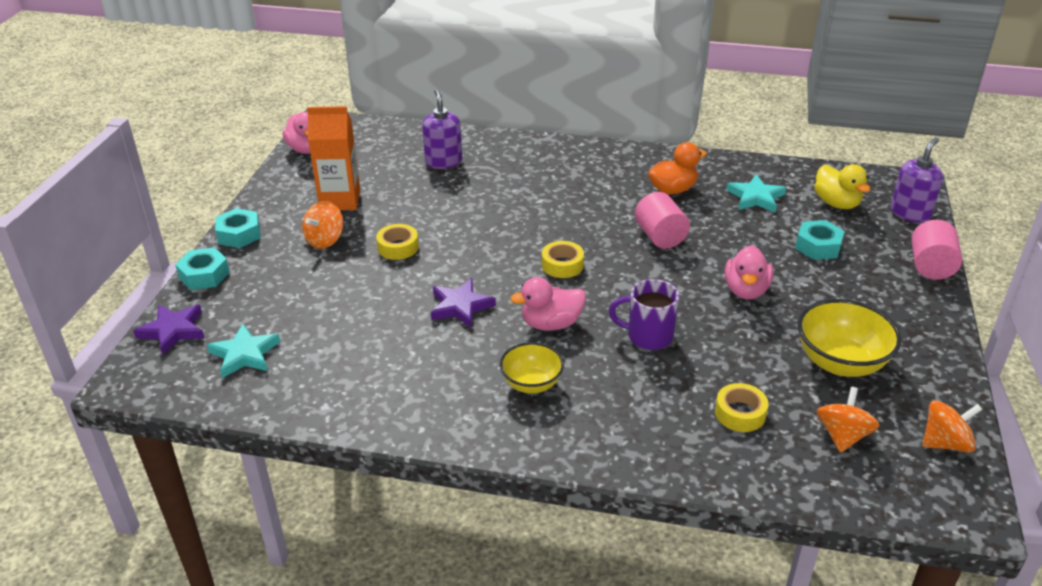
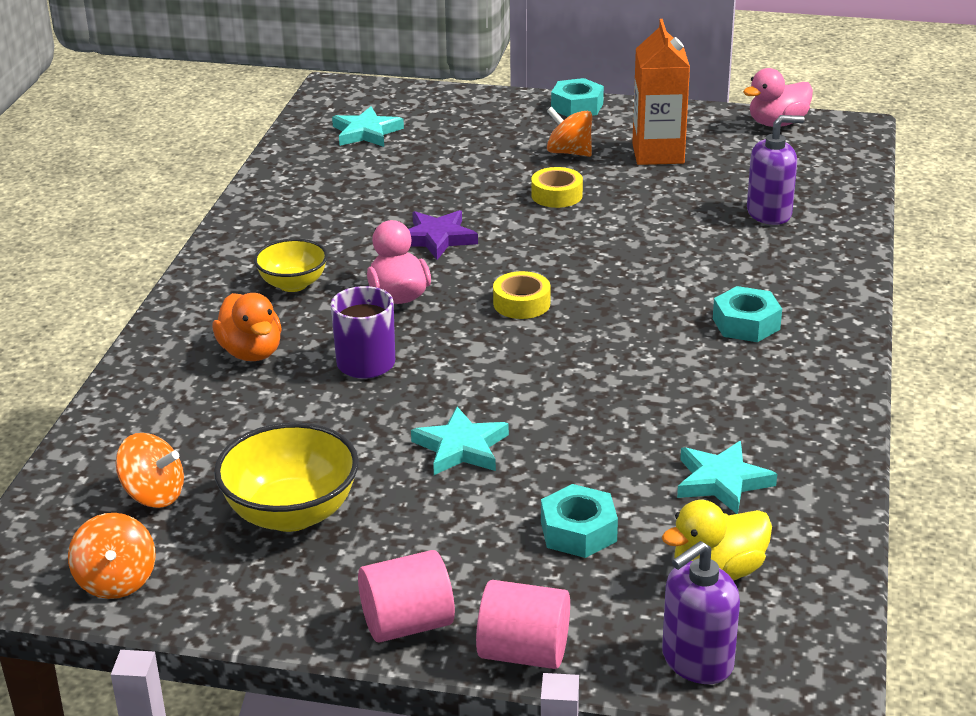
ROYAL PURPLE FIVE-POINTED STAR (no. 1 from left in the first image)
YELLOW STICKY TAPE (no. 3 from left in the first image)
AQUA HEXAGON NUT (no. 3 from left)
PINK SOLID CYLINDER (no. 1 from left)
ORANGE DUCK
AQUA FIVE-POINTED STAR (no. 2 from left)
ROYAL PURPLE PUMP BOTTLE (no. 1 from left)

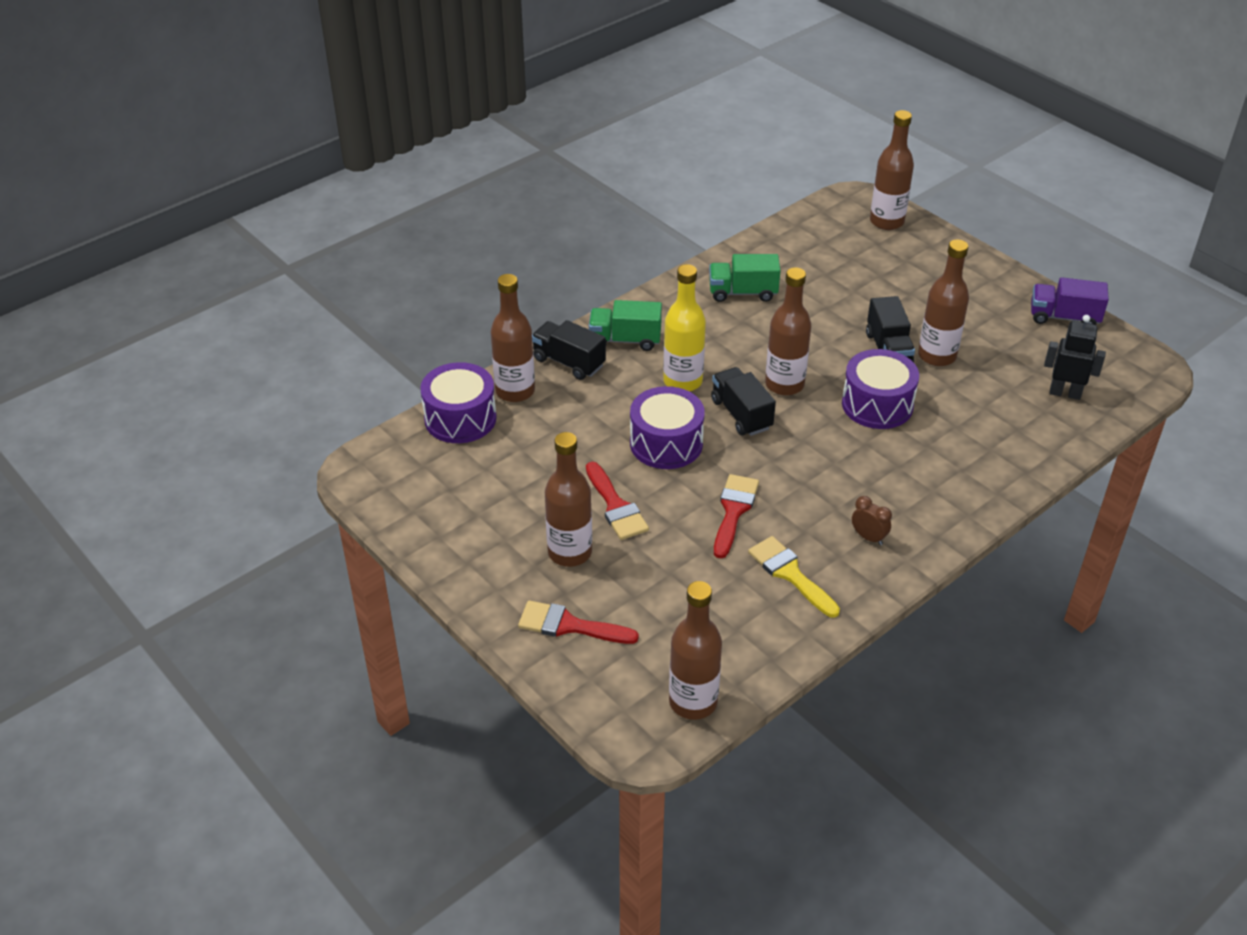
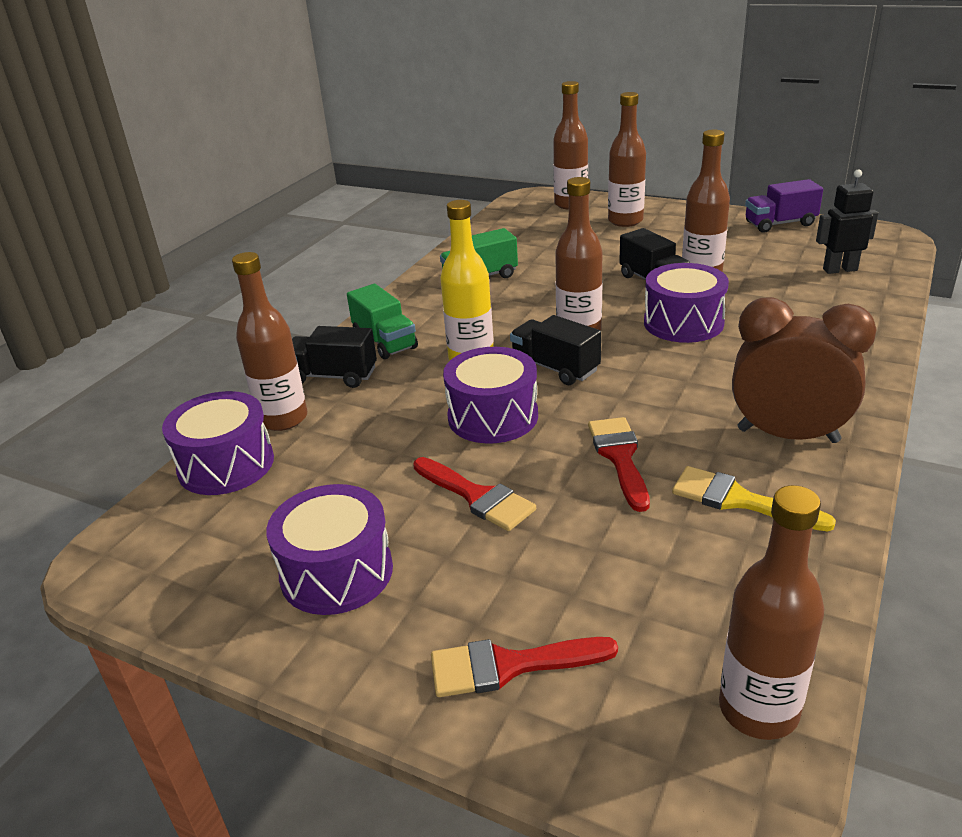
ROYAL PURPLE SNARE DRUM (no. 2 from left)
DARK BROWN BOTTLE (no. 4 from left)
LEAF-GREEN TOY TRUCK (no. 1 from left)
DARK BROWN BEDSIDE CLOCK

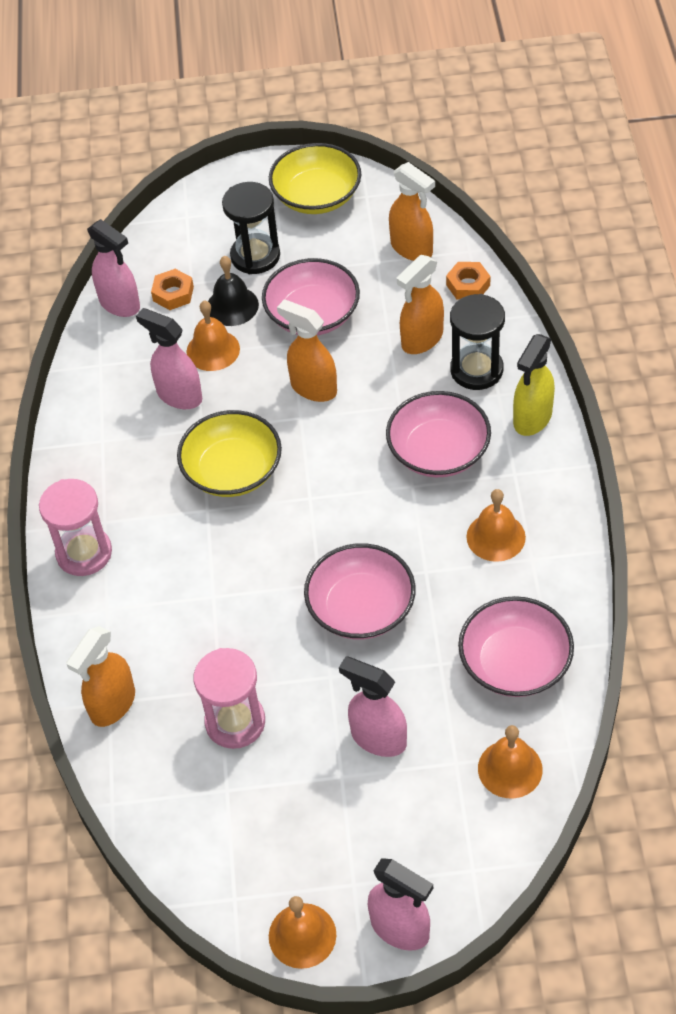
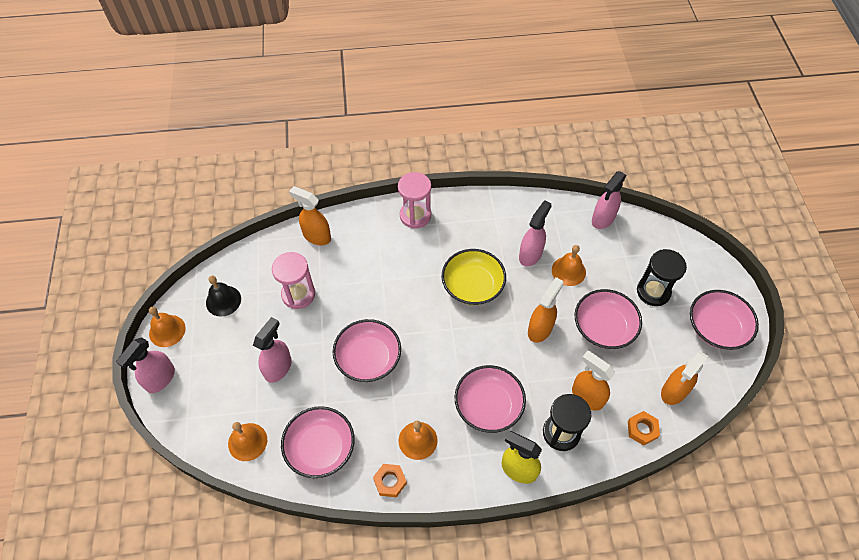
ORANGE HEXAGON NUT (no. 1 from left)
JET-BLACK HAND BELL
PINK BOWL (no. 5 from left)

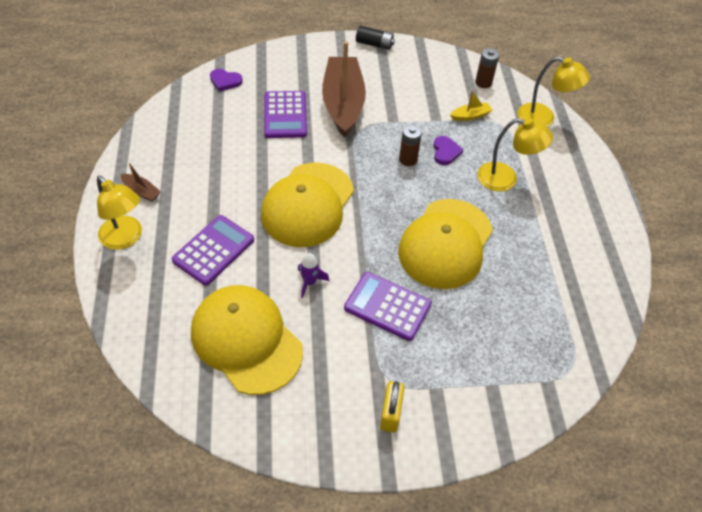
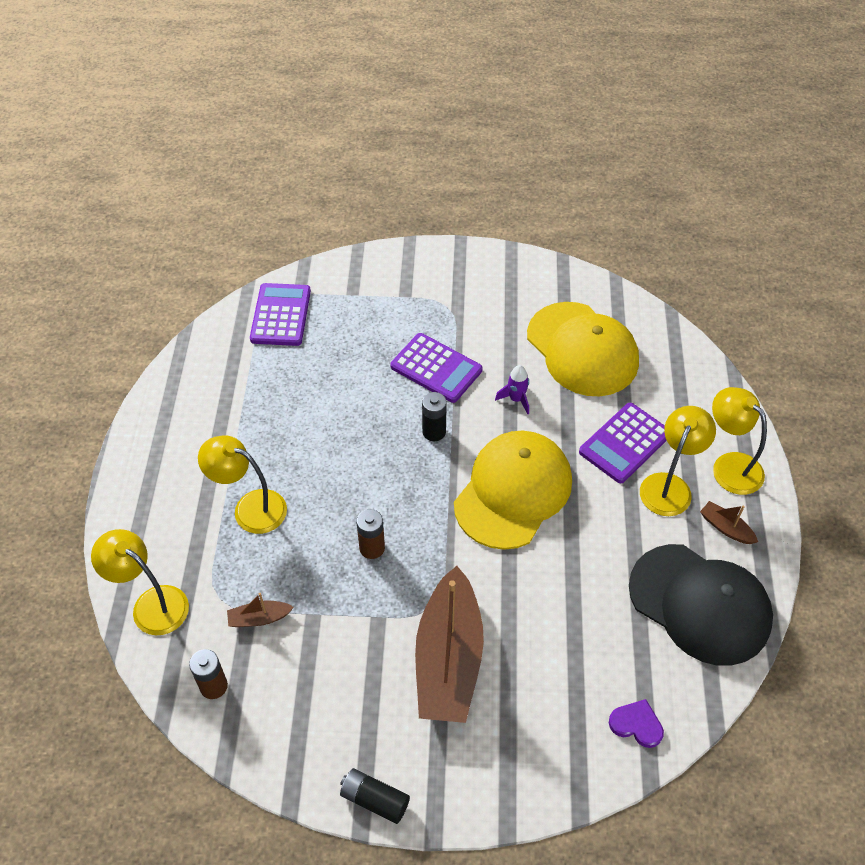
YELLOW PADLOCK
YELLOW BASEBALL CAP (no. 3 from left in the first image)
ROYAL PURPLE LOVE HEART (no. 2 from left in the first image)
JET-BLACK POWER CELL (no. 2 from left)
JET-BLACK BASEBALL CAP
YELLOW DESK LAMP (no. 3 from left)
ROYAL PURPLE CALCULATOR (no. 1 from left)
DARK BROWN TOY BOAT (no. 1 from left)

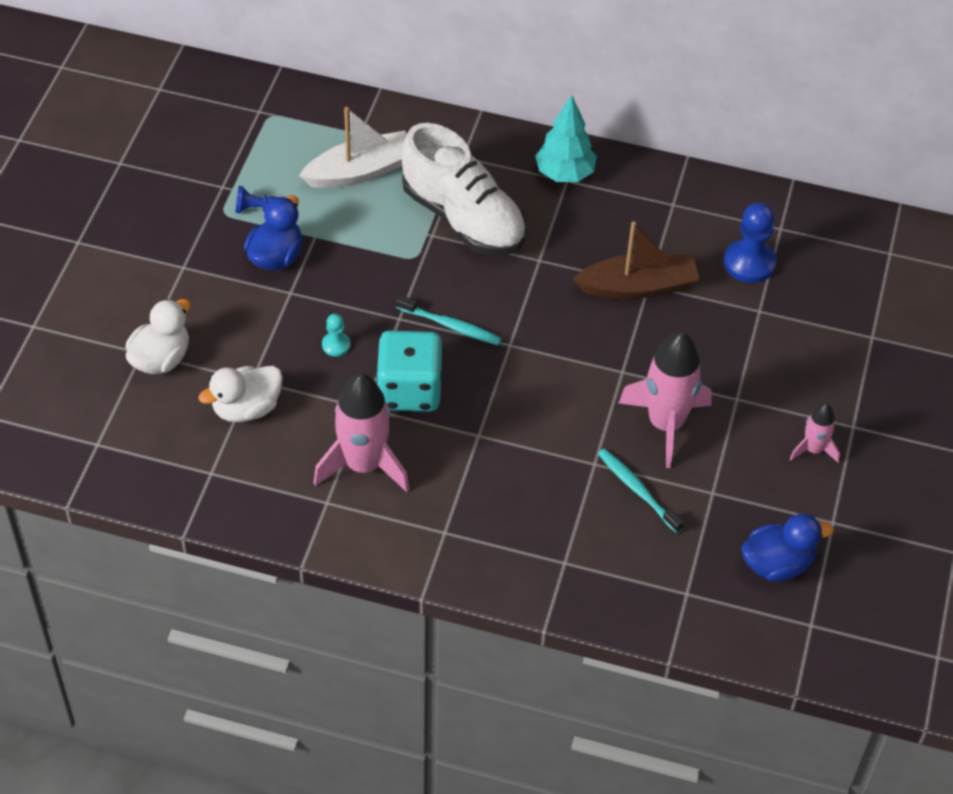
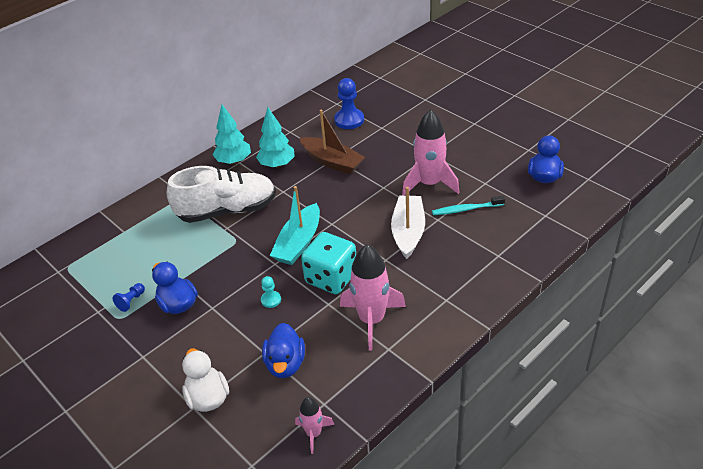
AQUA FIR TREE (no. 2 from left)
PURE WHITE TOY BOAT
PINK ROCKET (no. 1 from left)
AQUA TOY BOAT
ROYAL BLUE DUCK (no. 2 from left)
DARK BROWN TOY BOAT

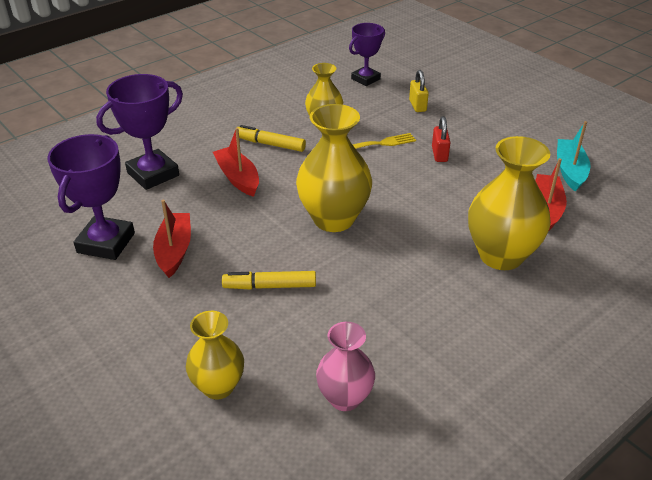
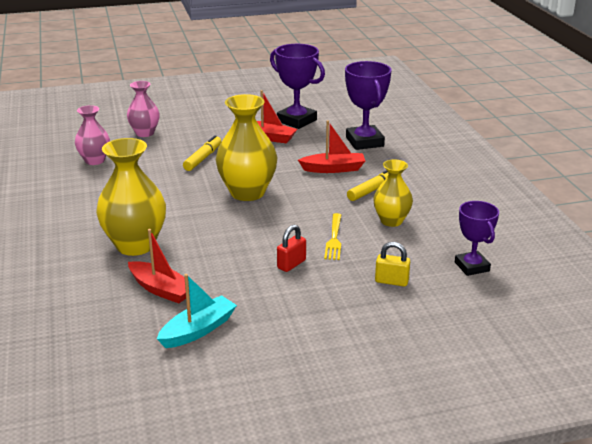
PINK VASE (no. 2 from left)
CRIMSON PADLOCK
AQUA TOY BOAT

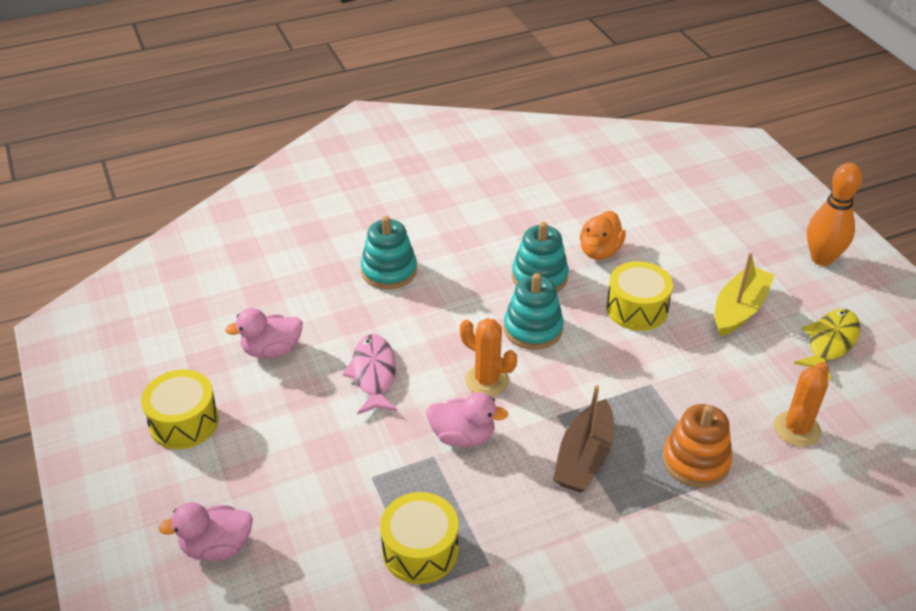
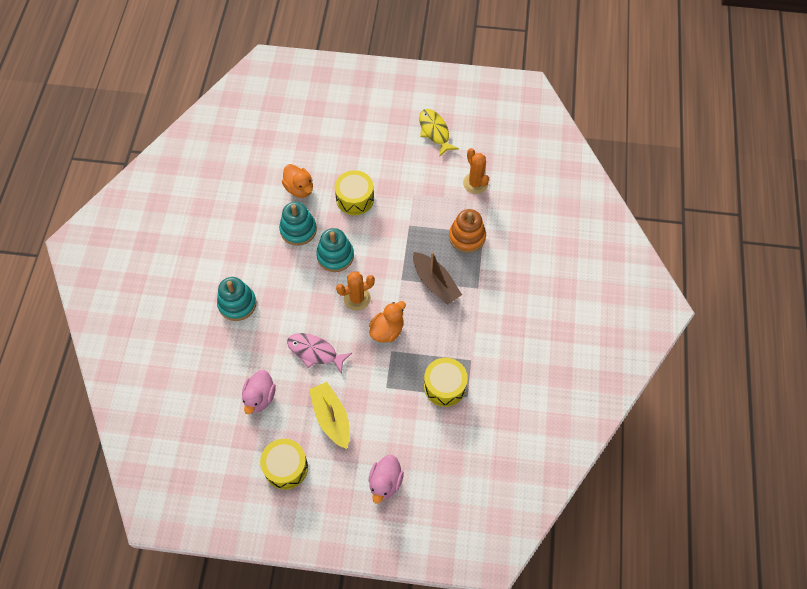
ORANGE BOWLING PIN
YELLOW TOY BOAT
ORANGE DUCK (no. 2 from left)

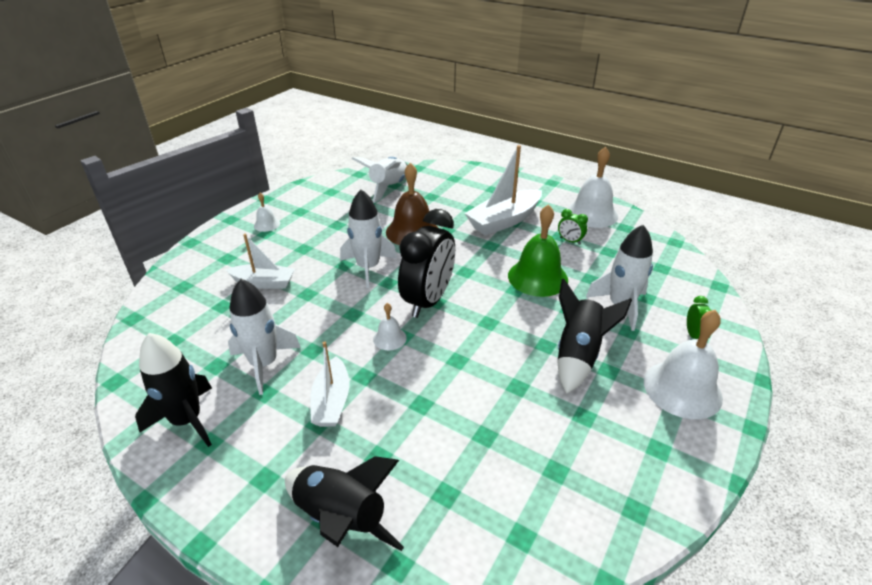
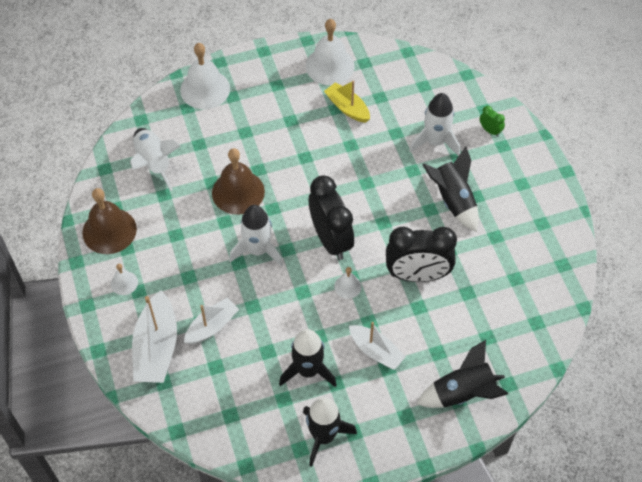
LEAF-GREEN HAND BELL
DARK BROWN HAND BELL (no. 1 from left)
JET-BLACK BEDSIDE CLOCK (no. 2 from left)
PURE WHITE TOY BOAT (no. 1 from left)
PURE WHITE HAND BELL (no. 2 from left)
YELLOW TOY BOAT
JET-BLACK ROCKET (no. 1 from left)

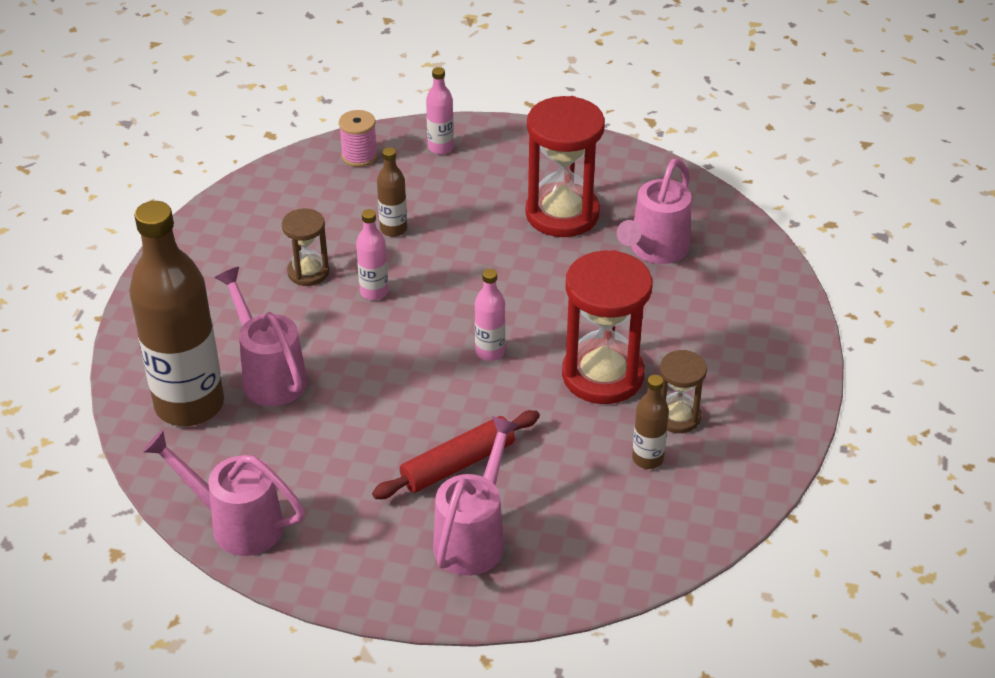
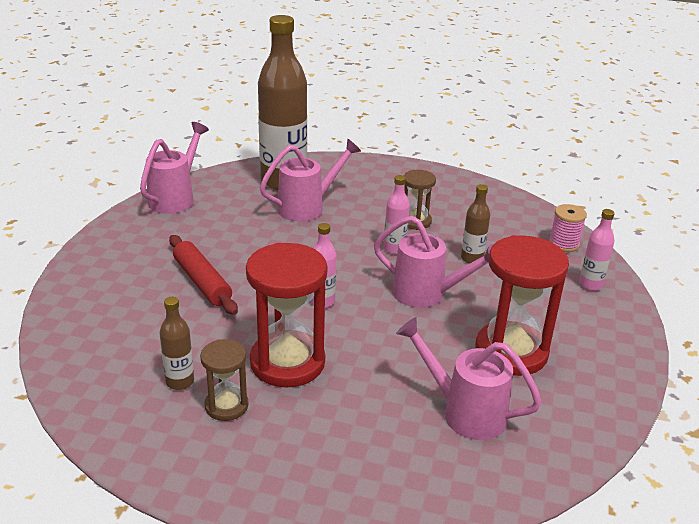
PINK SPRINKLING CAN (no. 3 from left)

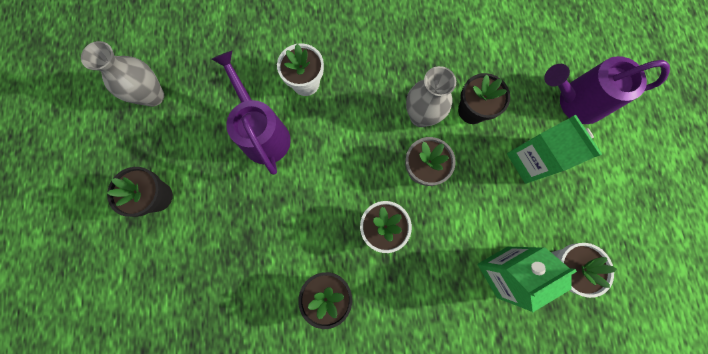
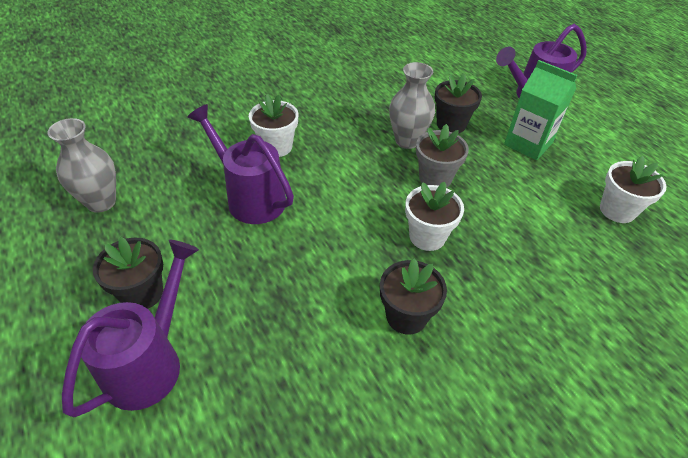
LEAF-GREEN CARTON (no. 1 from left in the first image)
ROYAL PURPLE SPRINKLING CAN (no. 1 from left)

